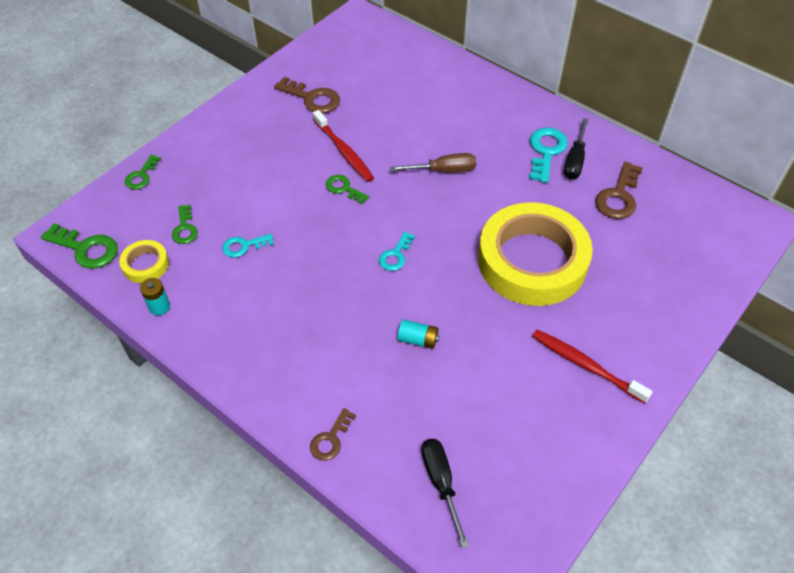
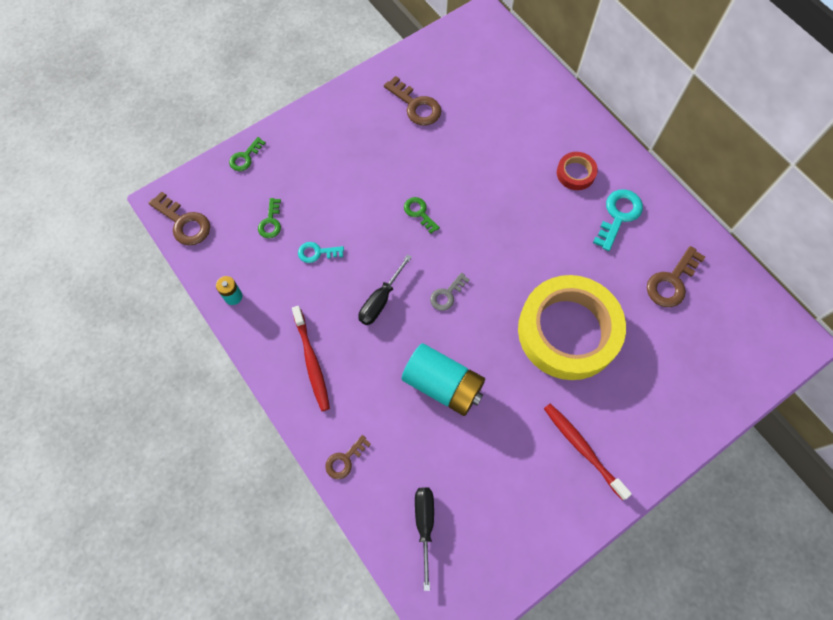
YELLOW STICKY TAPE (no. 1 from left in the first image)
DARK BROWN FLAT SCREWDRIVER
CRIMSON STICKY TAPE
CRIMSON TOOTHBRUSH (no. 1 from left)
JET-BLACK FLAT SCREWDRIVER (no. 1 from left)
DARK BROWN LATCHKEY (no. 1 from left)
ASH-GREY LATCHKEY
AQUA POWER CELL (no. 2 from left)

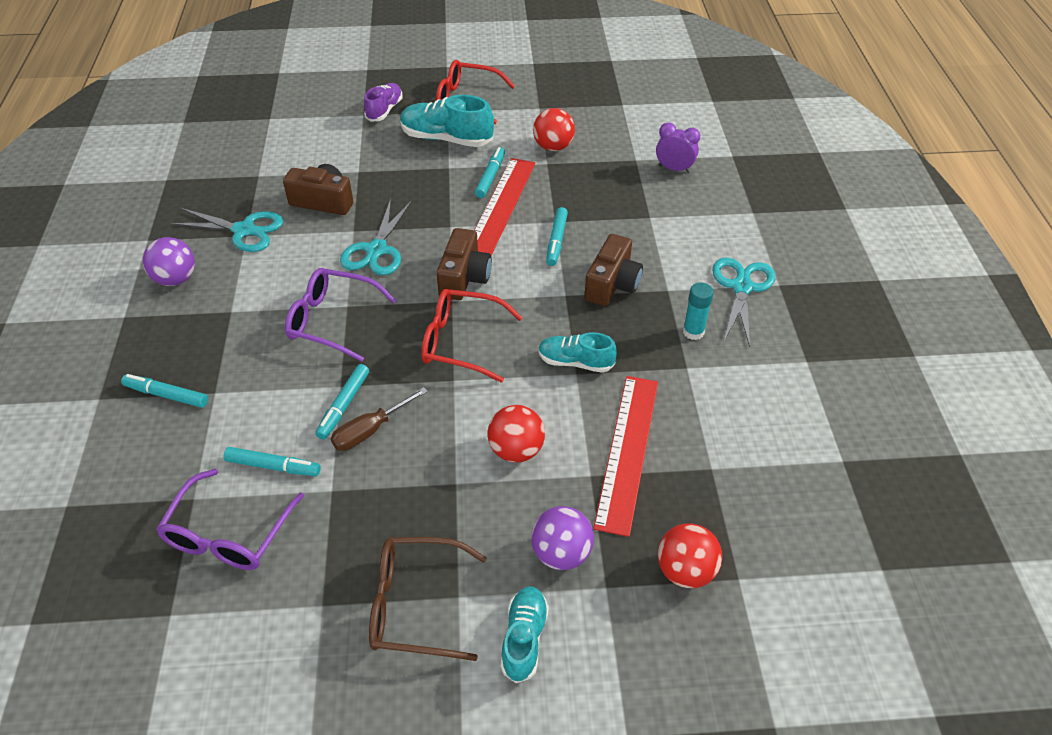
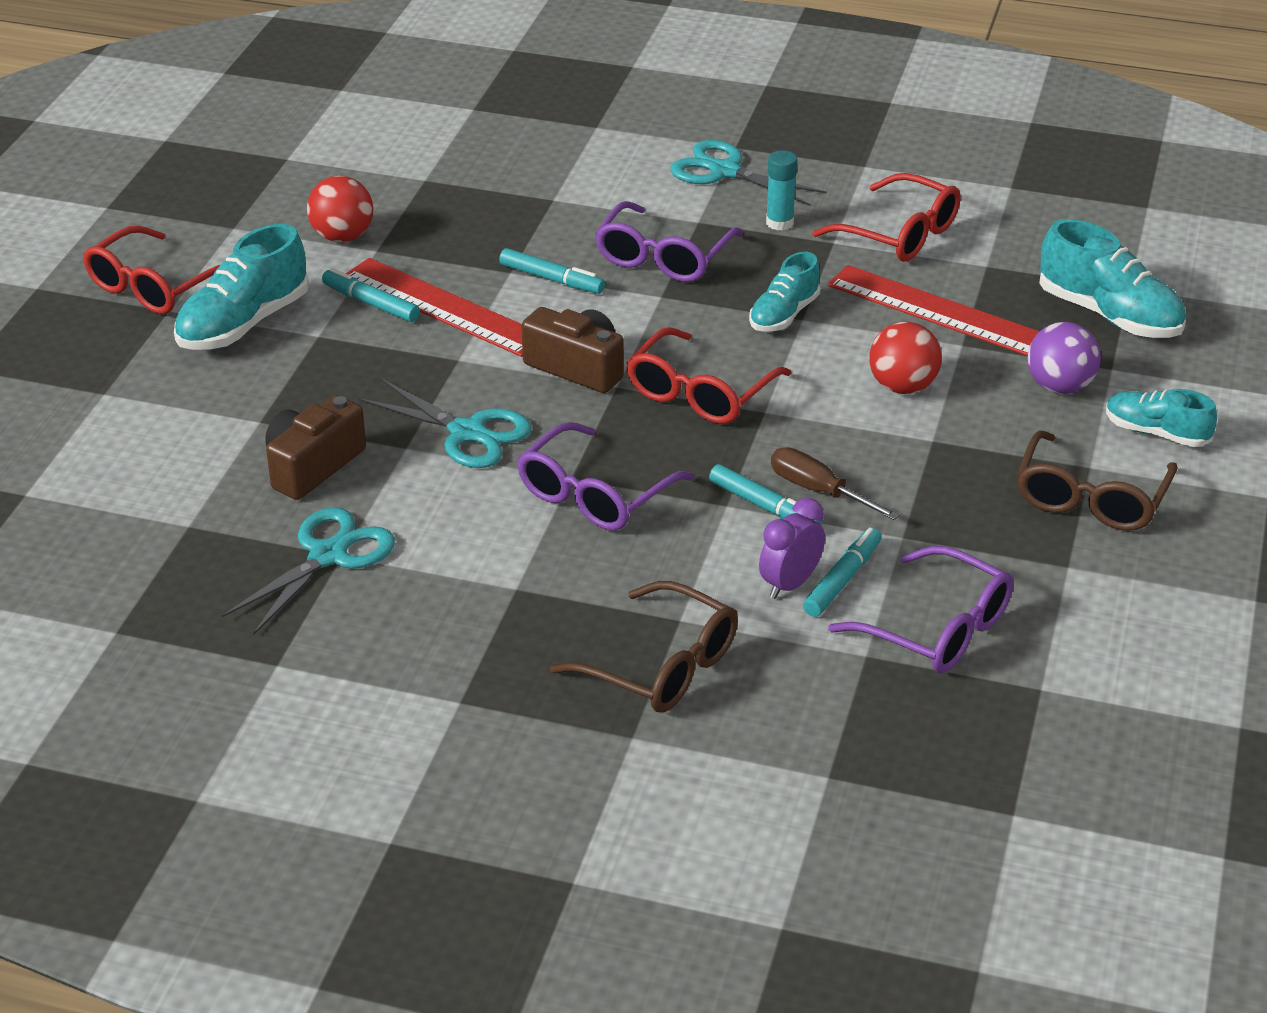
ROYAL PURPLE SPHERE (no. 1 from left in the first image)
ROYAL PURPLE SNEAKER
CRIMSON EYEGLASSES (no. 3 from left)
ROYAL PURPLE BEDSIDE CLOCK
DARK BROWN EYEGLASSES (no. 1 from left)
ROYAL PURPLE EYEGLASSES (no. 2 from left)
AQUA SNEAKER (no. 3 from left)
DARK BROWN FLAT SCREWDRIVER

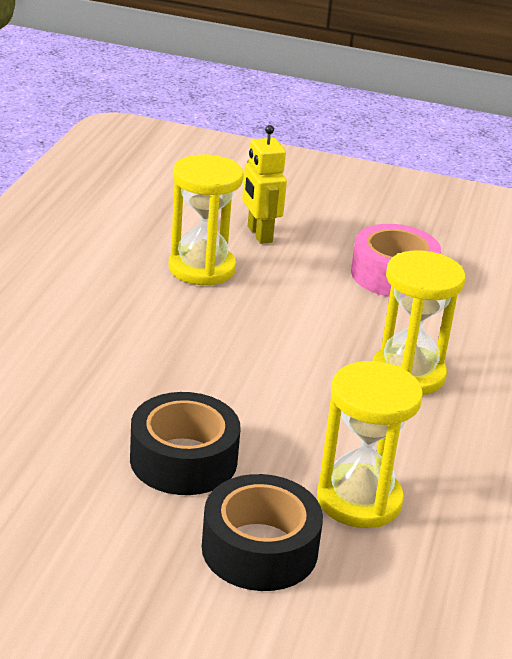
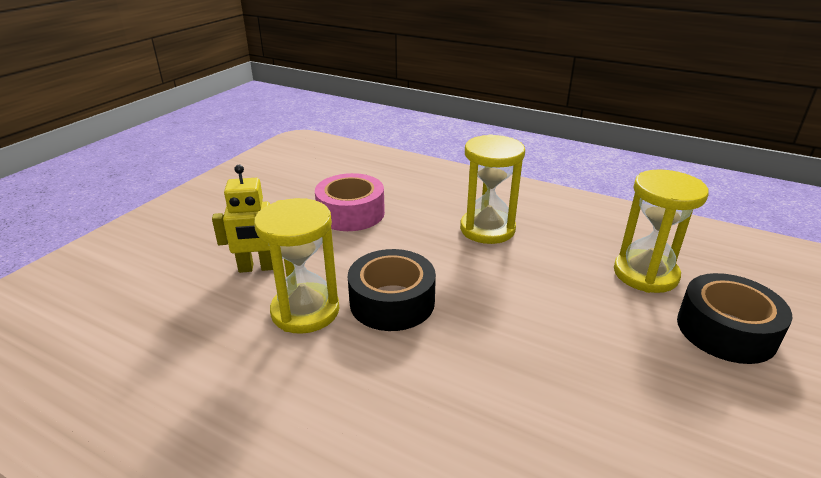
JET-BLACK STICKY TAPE (no. 1 from left)

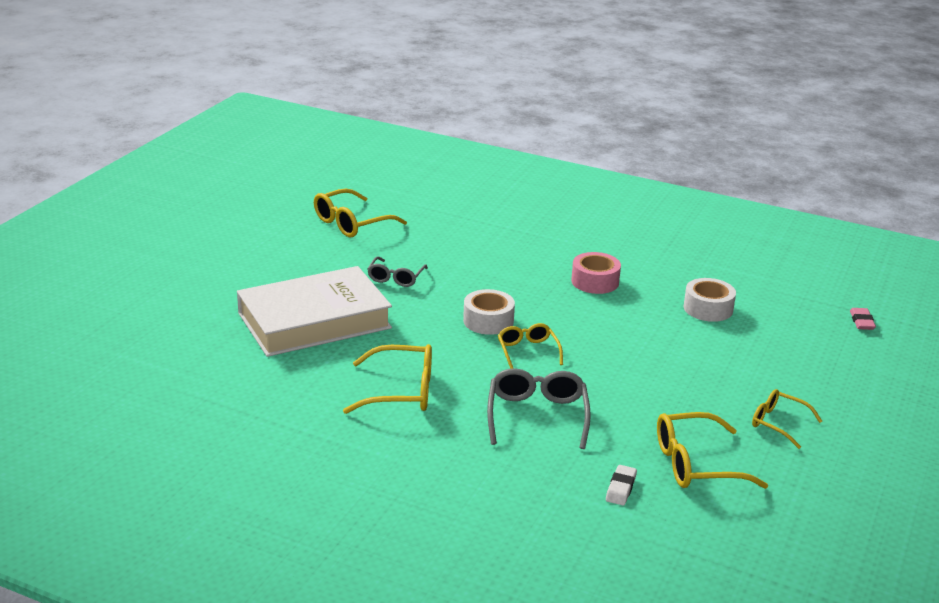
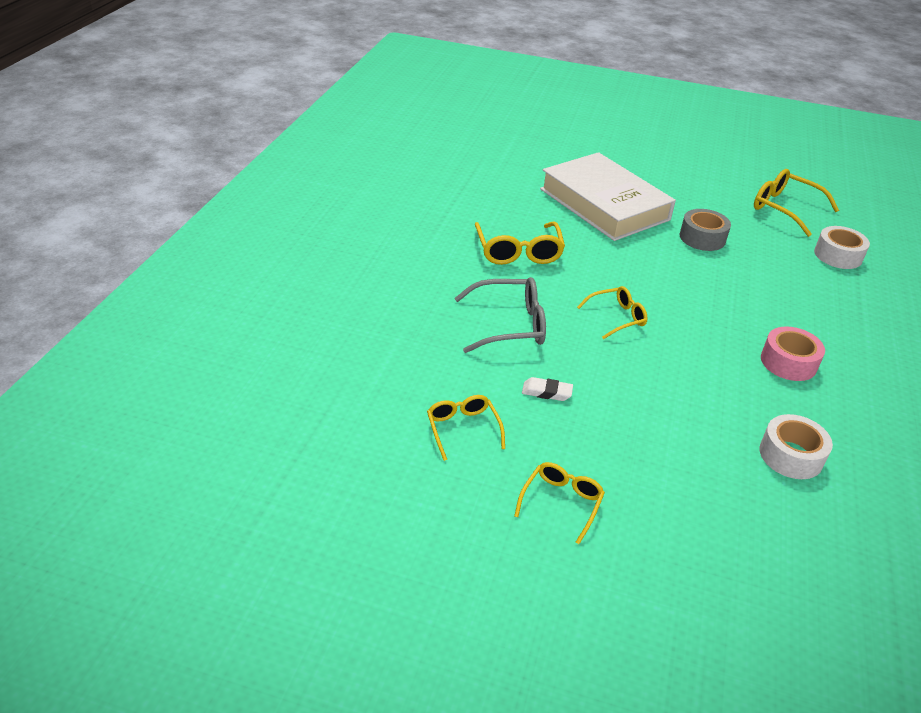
PINK GUM ERASER
PURE WHITE STICKY TAPE (no. 2 from left)
PURE WHITE GUM ERASER
ASH-GREY STICKY TAPE
YELLOW EYEGLASSES (no. 1 from left)

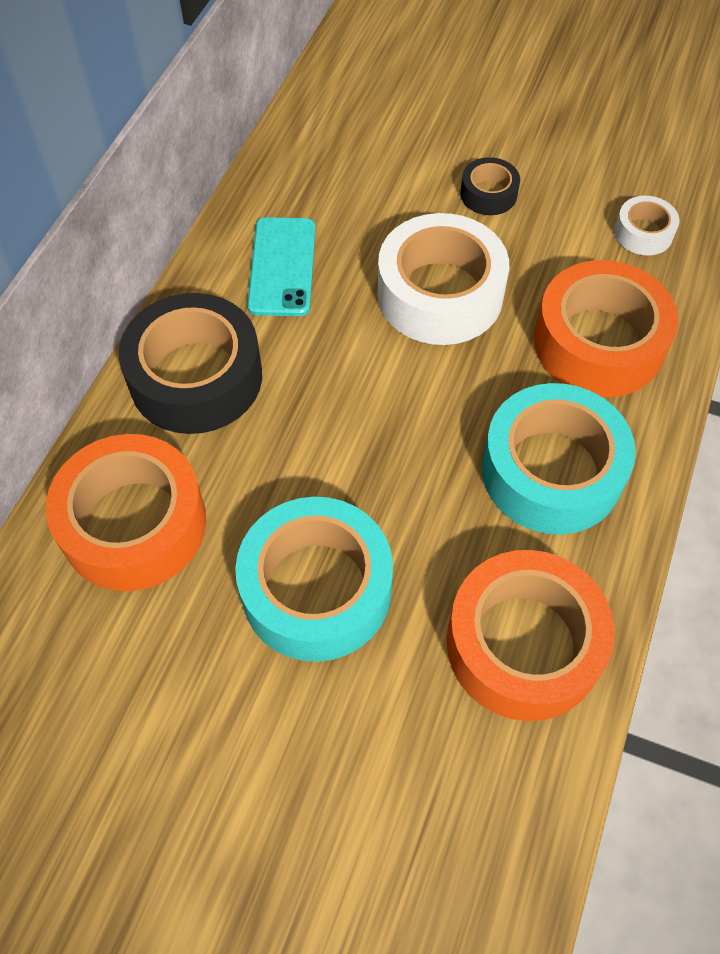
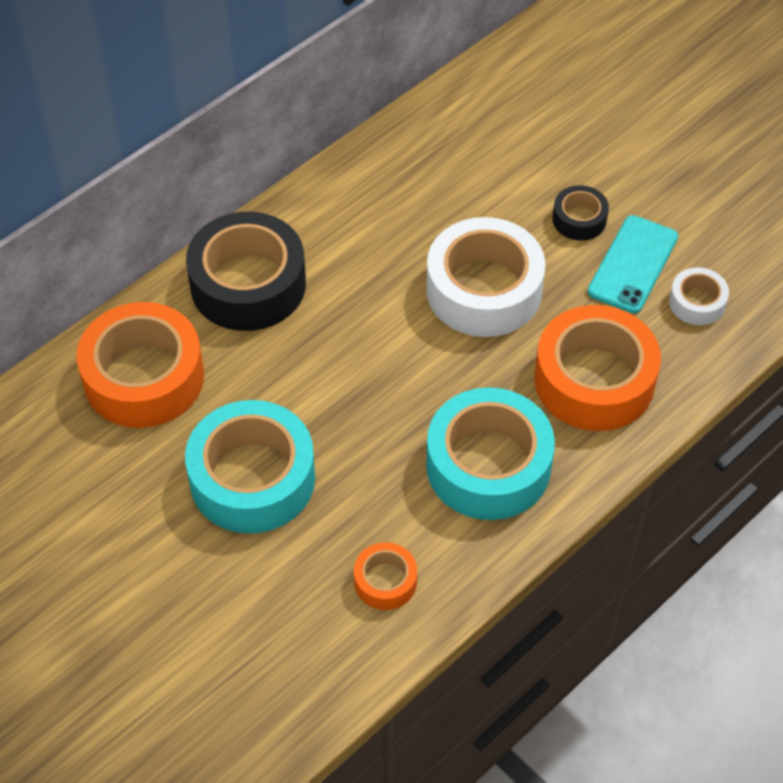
AQUA SMARTPHONE
ORANGE STICKY TAPE (no. 2 from left)

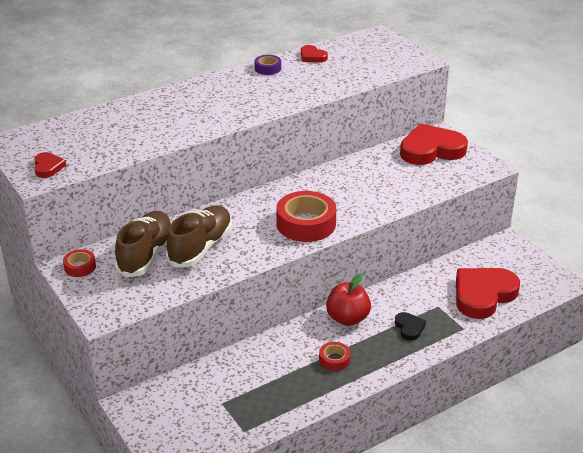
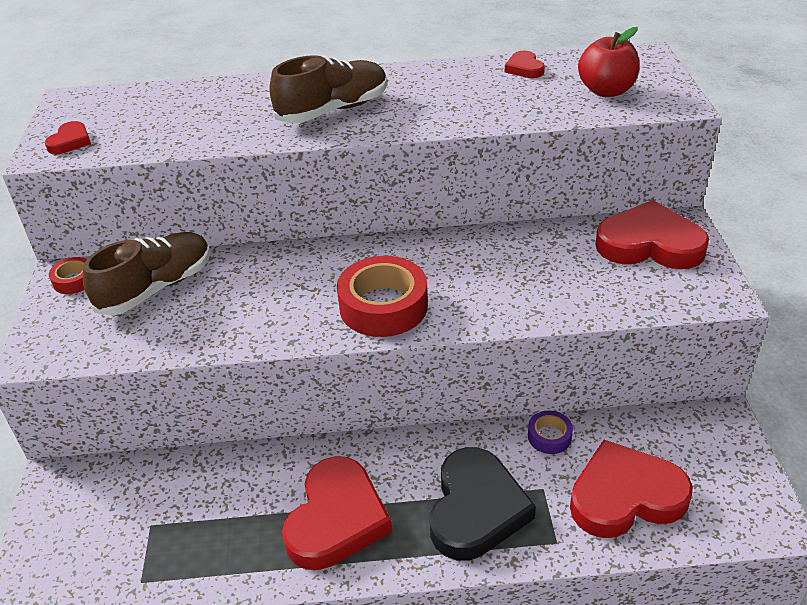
DARK BROWN SNEAKER (no. 2 from left)
ROYAL PURPLE STICKY TAPE
CRIMSON APPLE
CRIMSON LOVE HEART (no. 2 from left)
JET-BLACK LOVE HEART

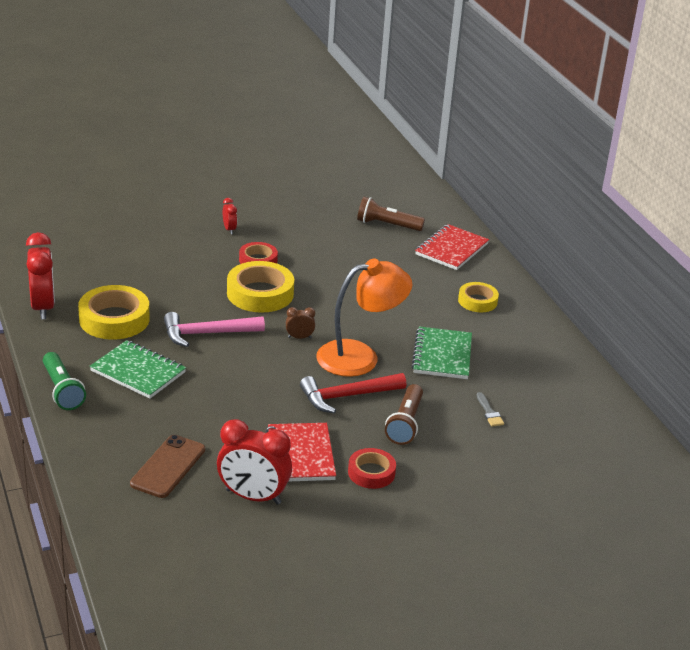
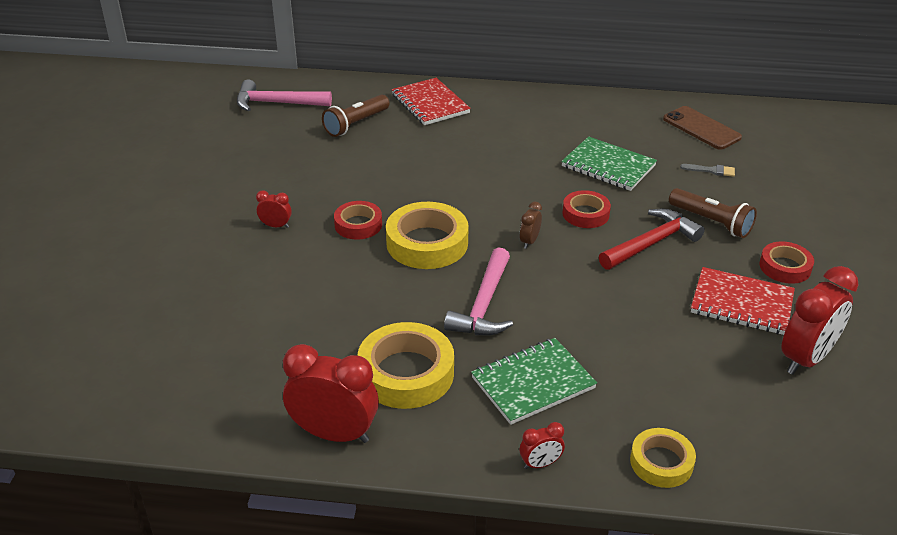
PINK CARPENTER'S HAMMER (no. 1 from left)
DARK BROWN SMARTPHONE
YELLOW STICKY TAPE (no. 3 from left)
CRIMSON BEDSIDE CLOCK (no. 3 from left)
CRIMSON STICKY TAPE (no. 2 from left)
CRIMSON CARPENTER'S HAMMER

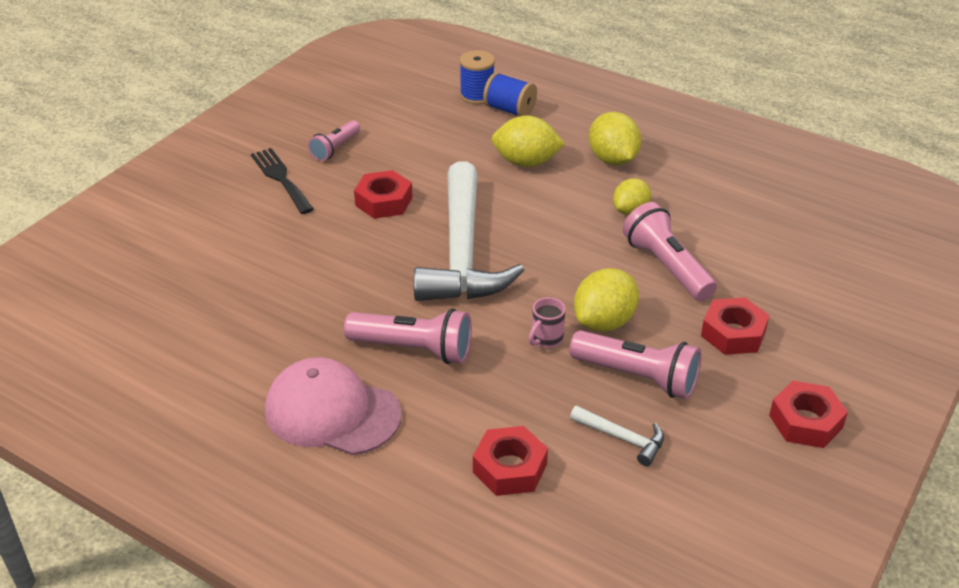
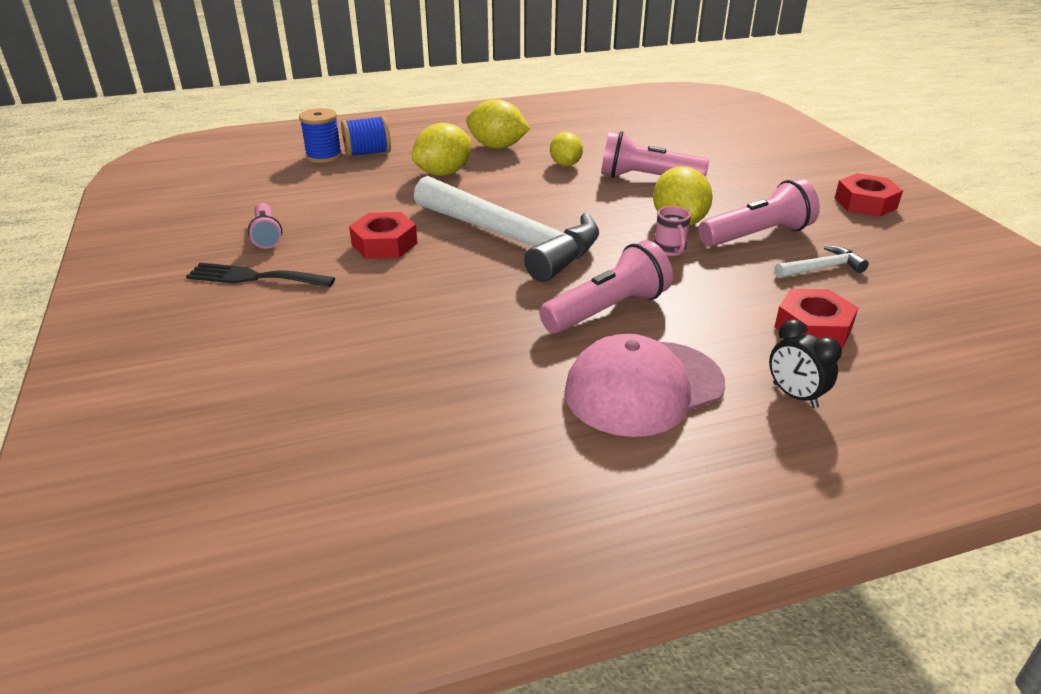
CRIMSON HEXAGON NUT (no. 3 from left in the first image)
JET-BLACK BEDSIDE CLOCK

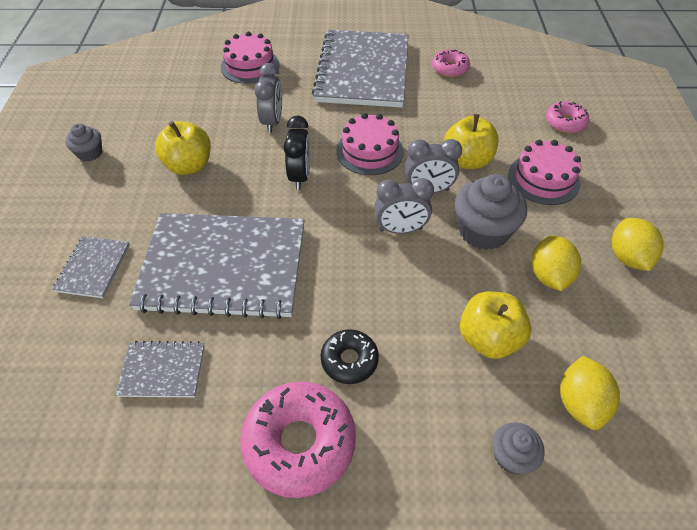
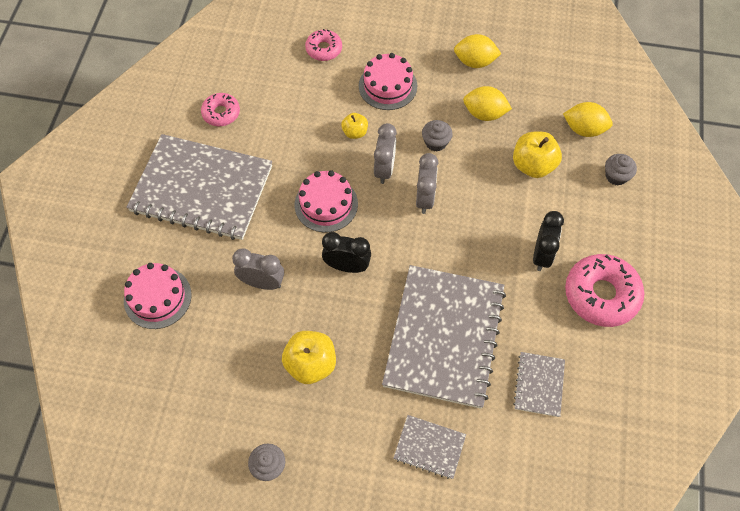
JET-BLACK BEDSIDE CLOCK (no. 2 from left)
YELLOW APPLE (no. 2 from left)
ASH-GREY FAIRY CAKE (no. 2 from left)

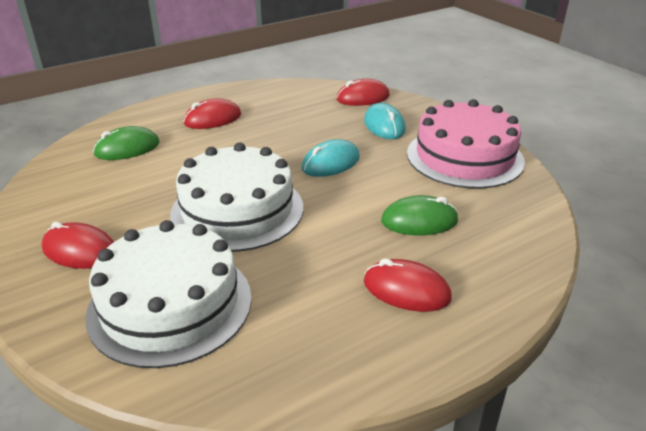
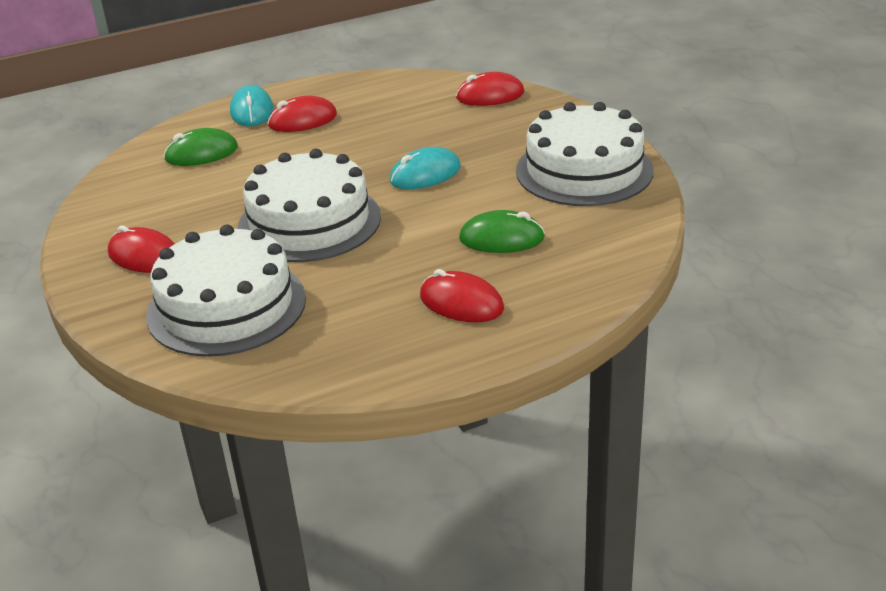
AQUA MOUSE (no. 1 from left)
PURE WHITE CAKE (no. 3 from left)

